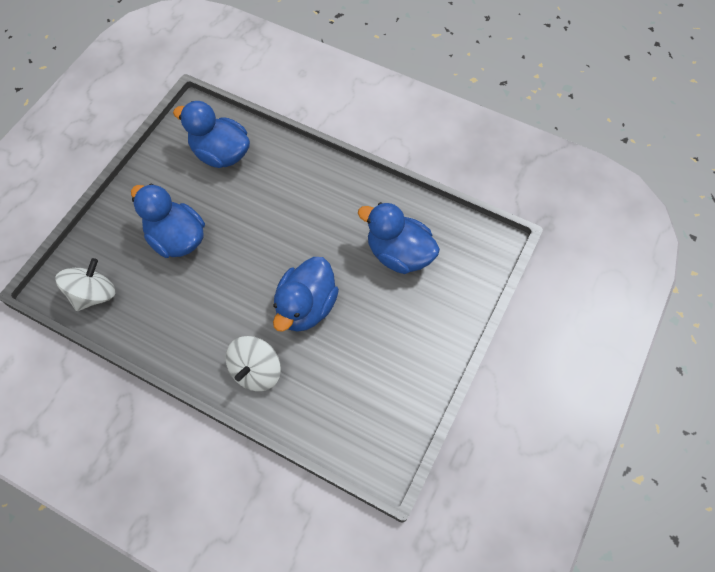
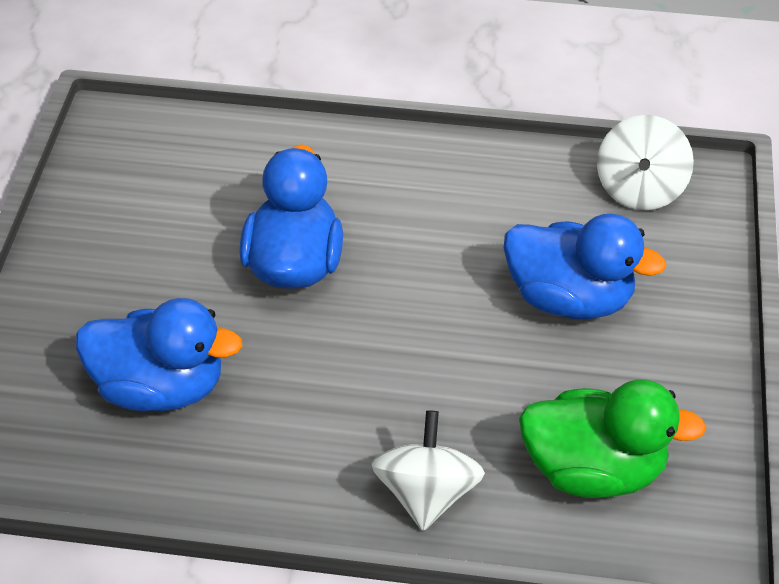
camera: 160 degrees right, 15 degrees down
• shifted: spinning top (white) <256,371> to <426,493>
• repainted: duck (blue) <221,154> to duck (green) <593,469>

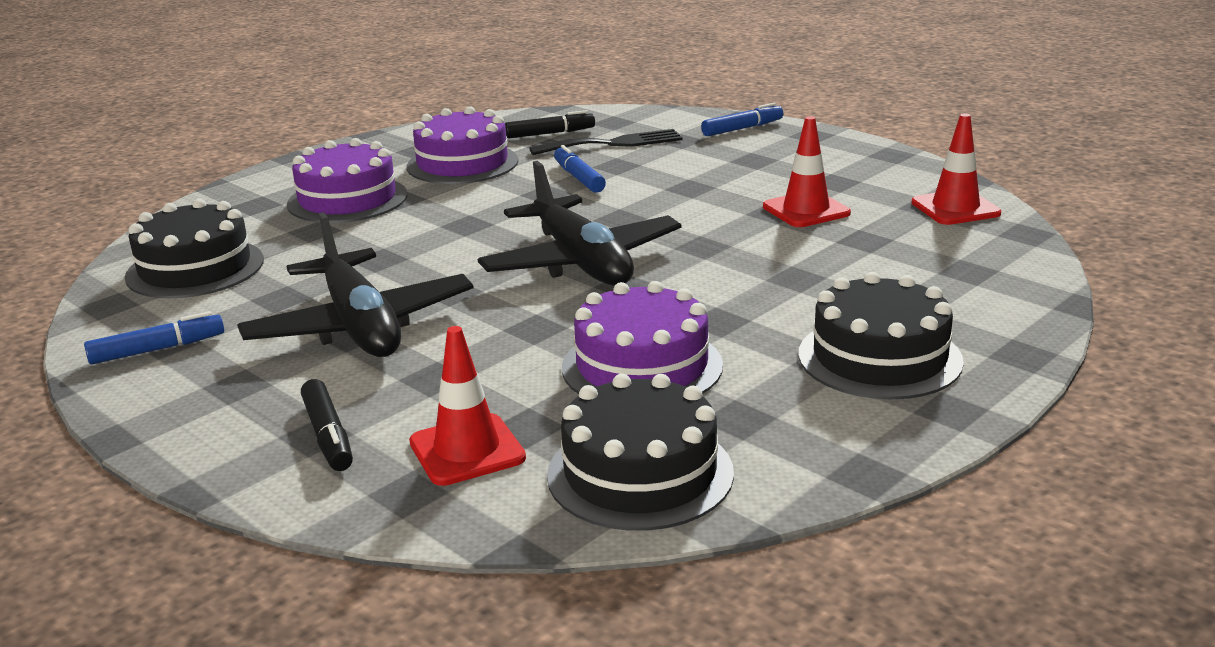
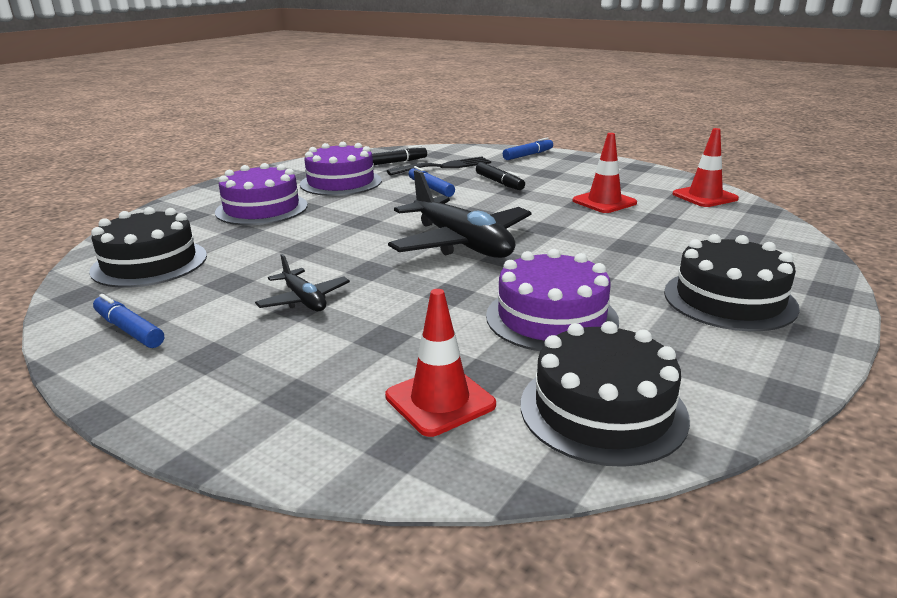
camera: 10 degrees left, 0 degrees up
• rotated: marker (blue) <157,349> = <129,330> 105 degrees counterclockwise
• scaled: plane (black) <360,326> = <304,300> x0.50
• shifted: marker (black) <328,435> to <499,182>

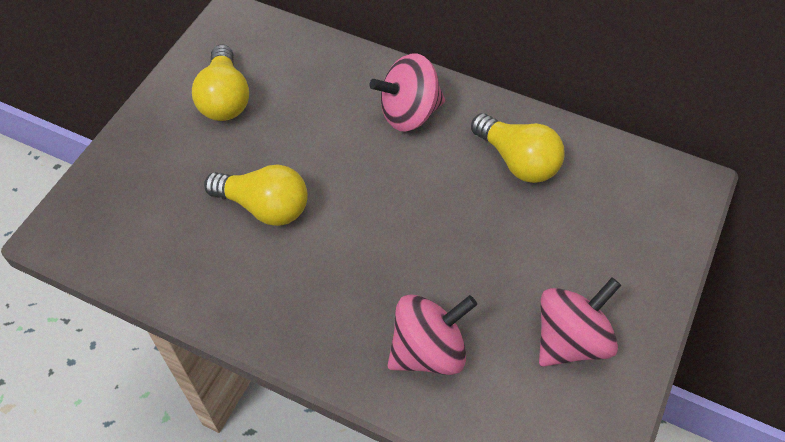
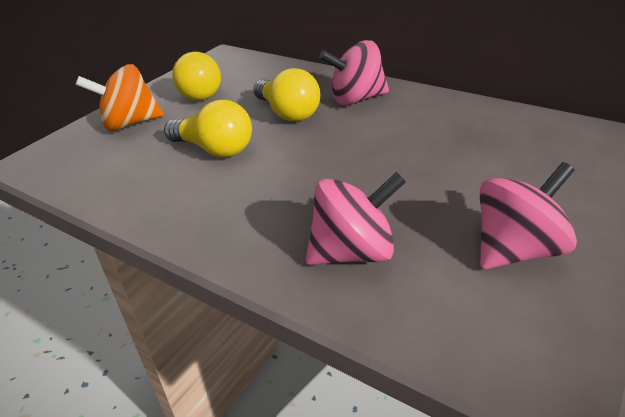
camera: 10 degrees right, 20 degrees down
• new: spinning top (orange) <129,123>
• shifted: light bulb (yellow) <518,161> to <288,113>

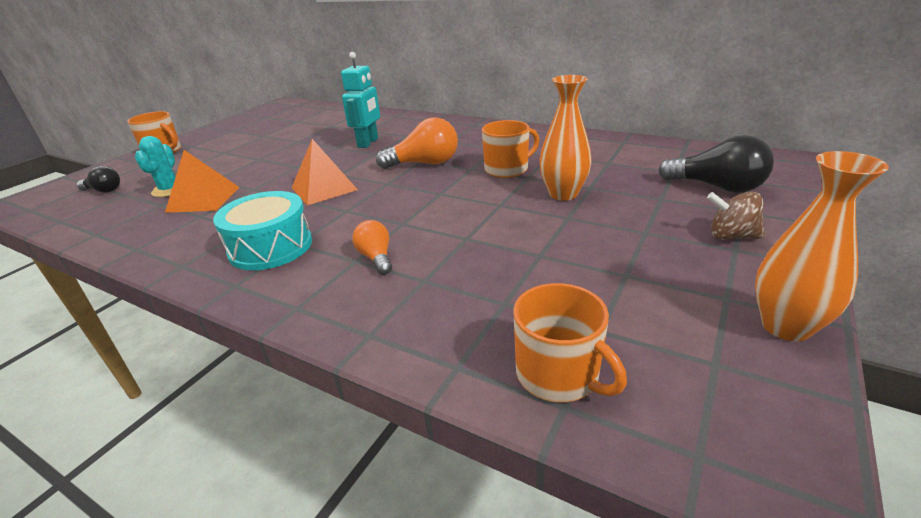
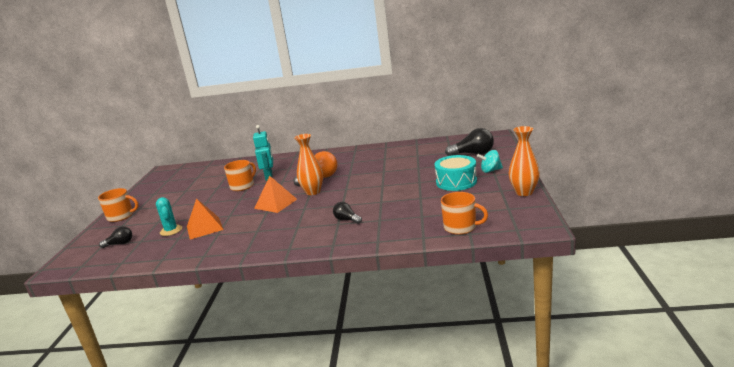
camera: 25 degrees left, 10 degrees down
• shifted: mug (orange) <507,169> to <242,186>
• shifted: vase (orange) <563,194> to <313,192>
• repainted: light bulb (orange) <376,258> to light bulb (black) <347,220>
• shifted: drum (turquoise) <271,247> to <456,182>
• repainted: spinning top (brown) <731,236> to spinning top (turquoise) <490,170>

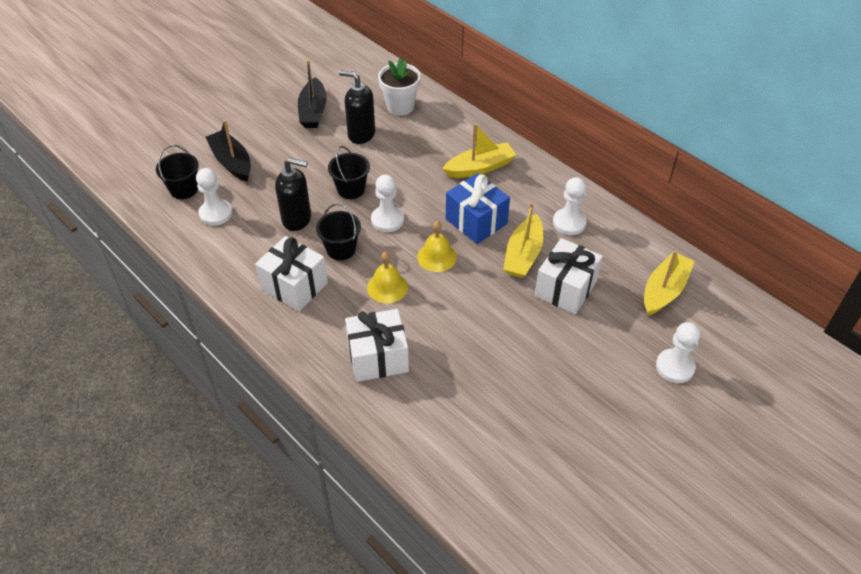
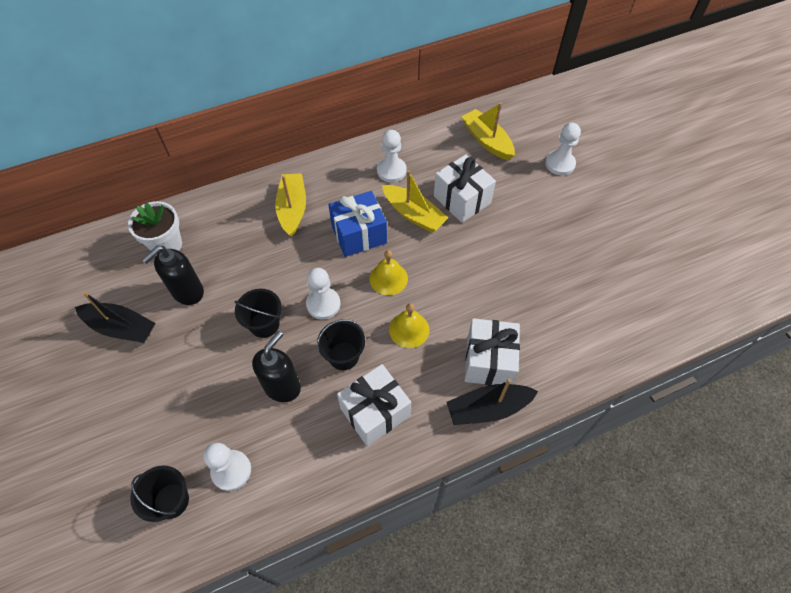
camera: 70 degrees left, 10 degrees up
• shifted: boat (black) <231,162> to <488,408>

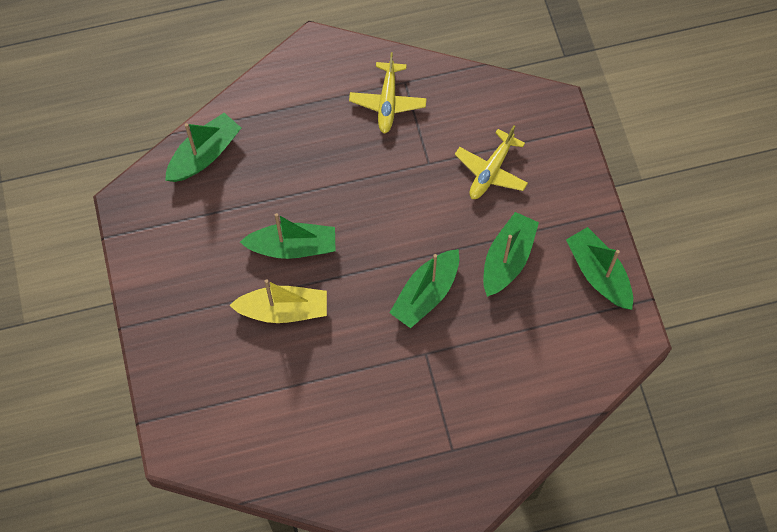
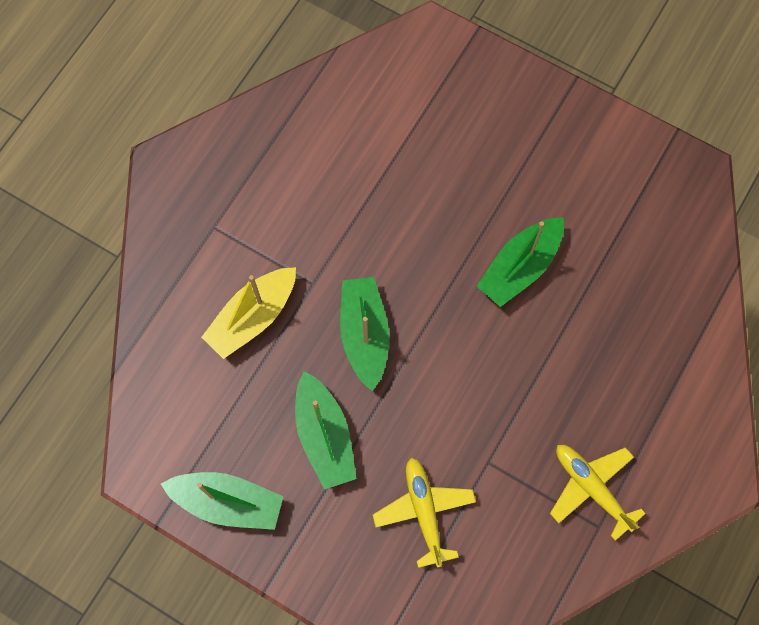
camera: 135 degrees right, 5 degrees up
• shifted: boat (yellow) <283,310> to <253,317>
• gone: boat (green) <204,155>

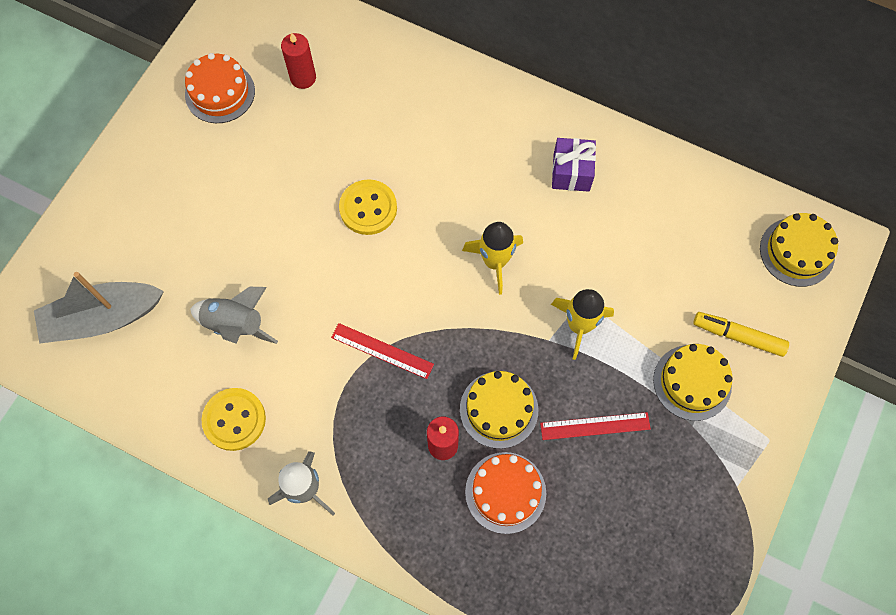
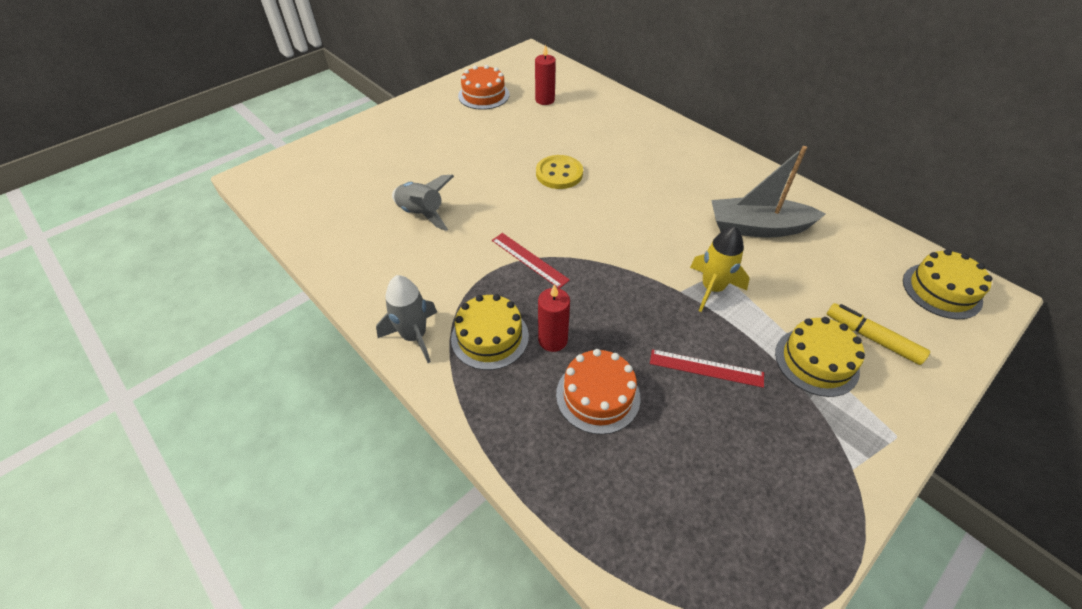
camera: 20 degrees right, 20 degrees down
• shifted: cake (yellow) <499,409> to <490,337>
• shifted: boat (grey) <103,318> to <758,227>
• gone: button (yellow) <234,420>
• gone: rocket (yellow) <495,261>
• gone: gift (purple) <571,172>

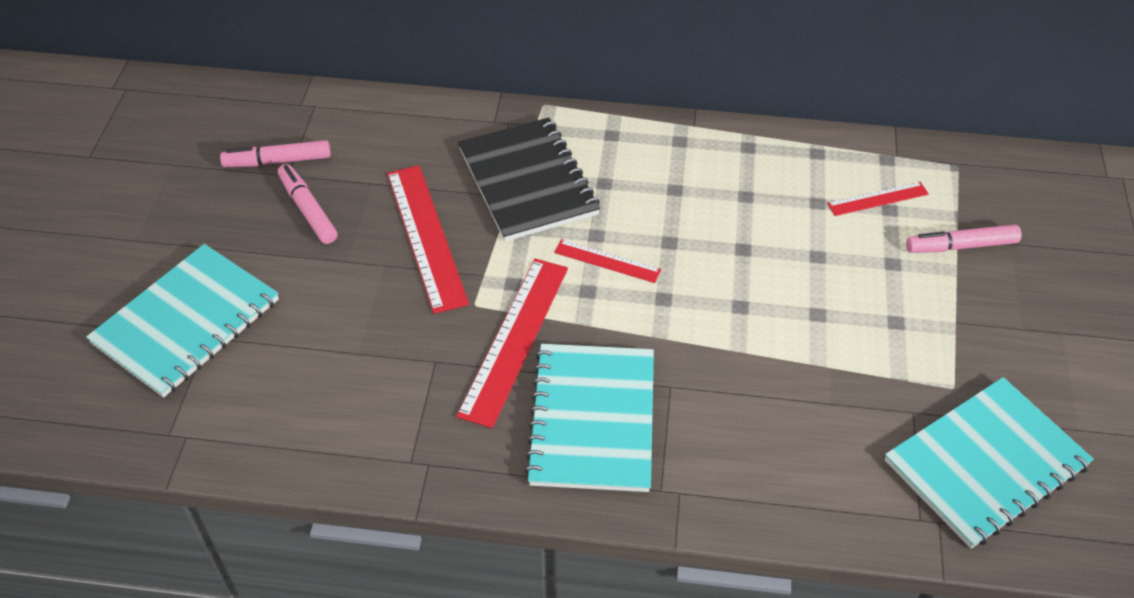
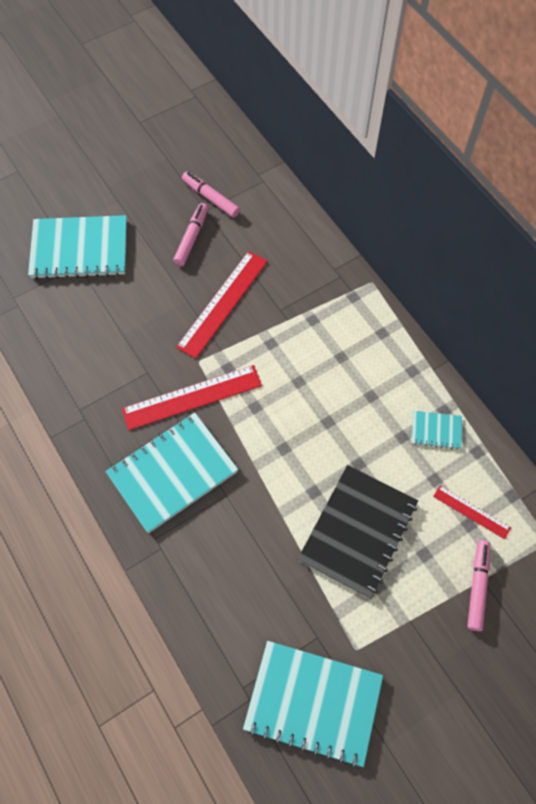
camera: 50 degrees right, 15 degrees up
• shifted: notebook (black) <527,182> to <357,531>
• new: notebook (turquoise) <436,430>
• rotated: marker (pink) <961,246> = <477,586> 60 degrees clockwise
• gone: ruler (red) <607,261>

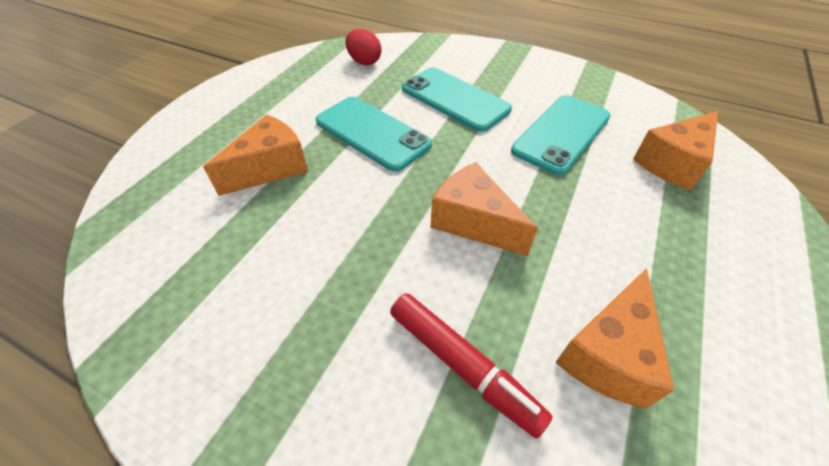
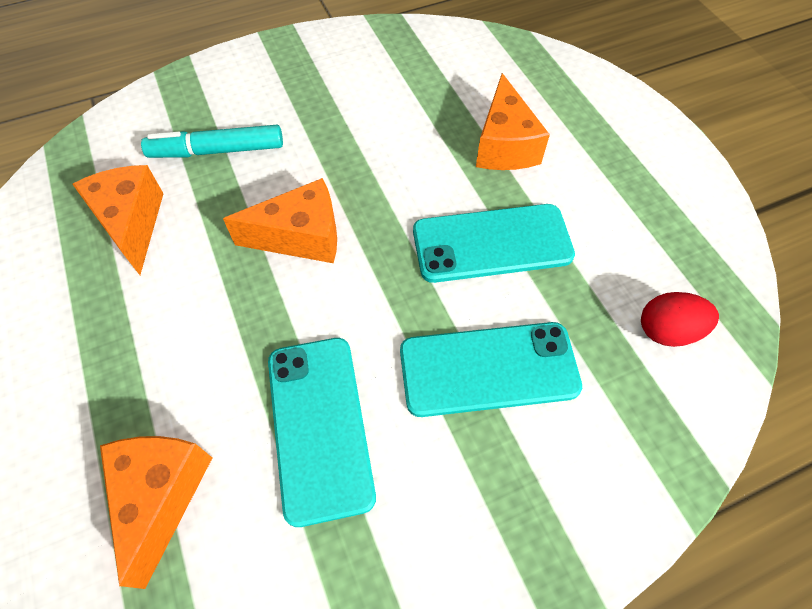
camera: 130 degrees right, 10 degrees up
• repainted: marker (red) <462,365> to marker (turquoise) <217,151>

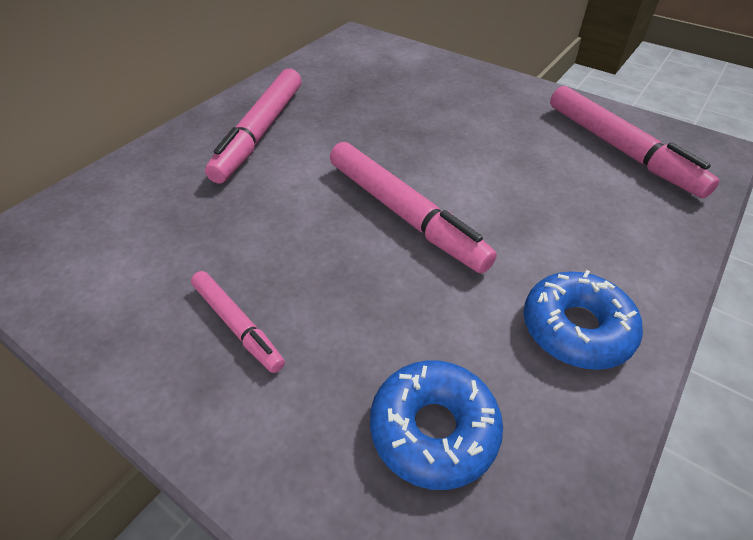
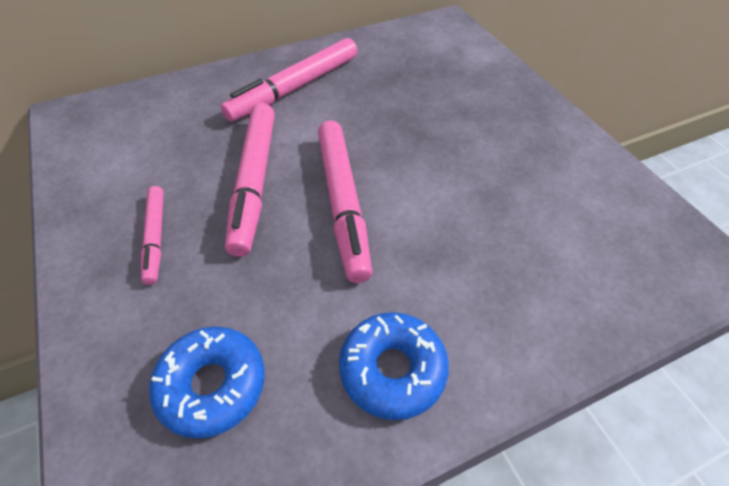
camera: 30 degrees right, 5 degrees up
• shifted: marker (pink) <620,149> to <255,182>

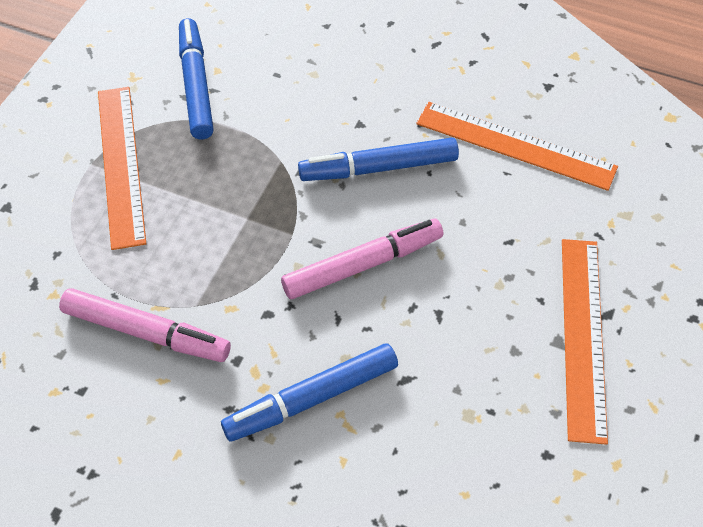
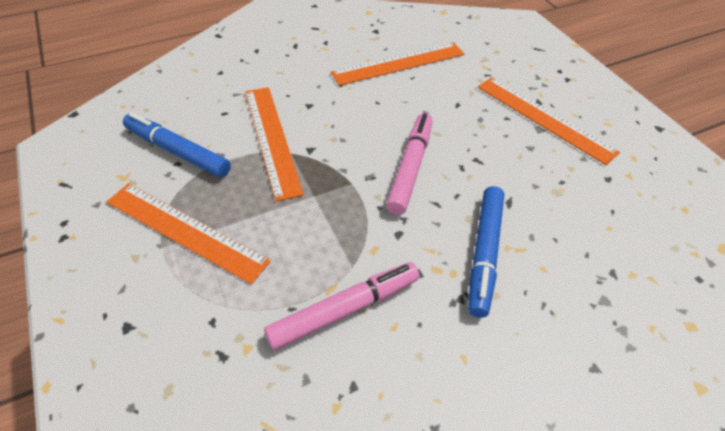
camera: 50 degrees left, 5 degrees down
• new: ruler (orange) <272,139>
• gone: marker (blue) <378,168>

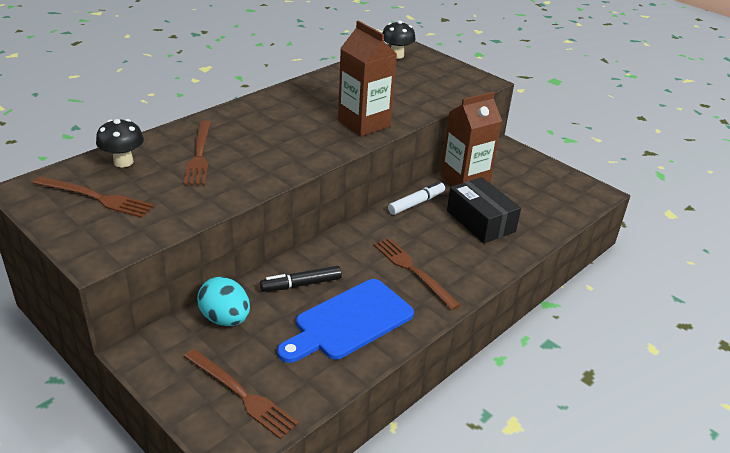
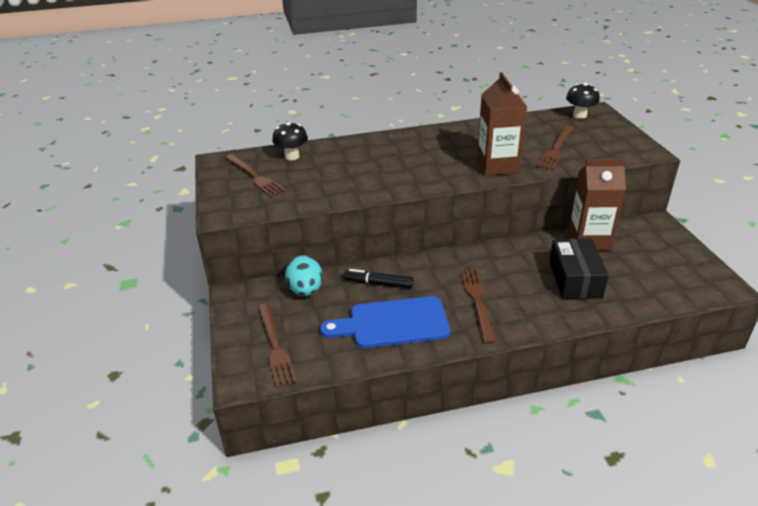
camera: 35 degrees right, 0 degrees up
• shifted: fork (brown) <199,155> to <556,149>
• gone: marker (white) <416,203>

